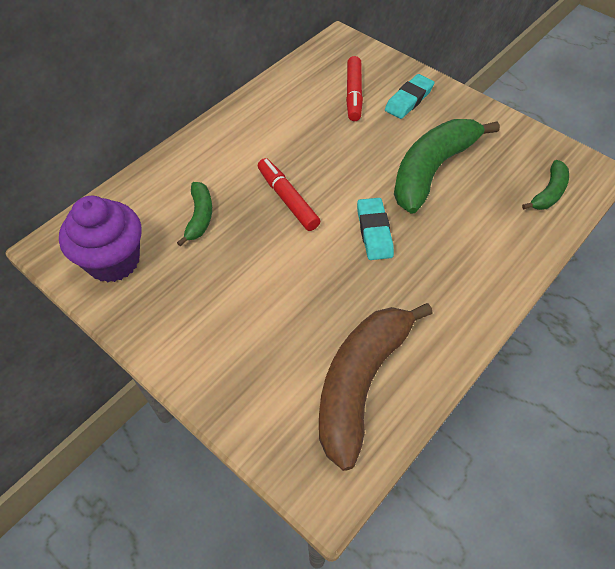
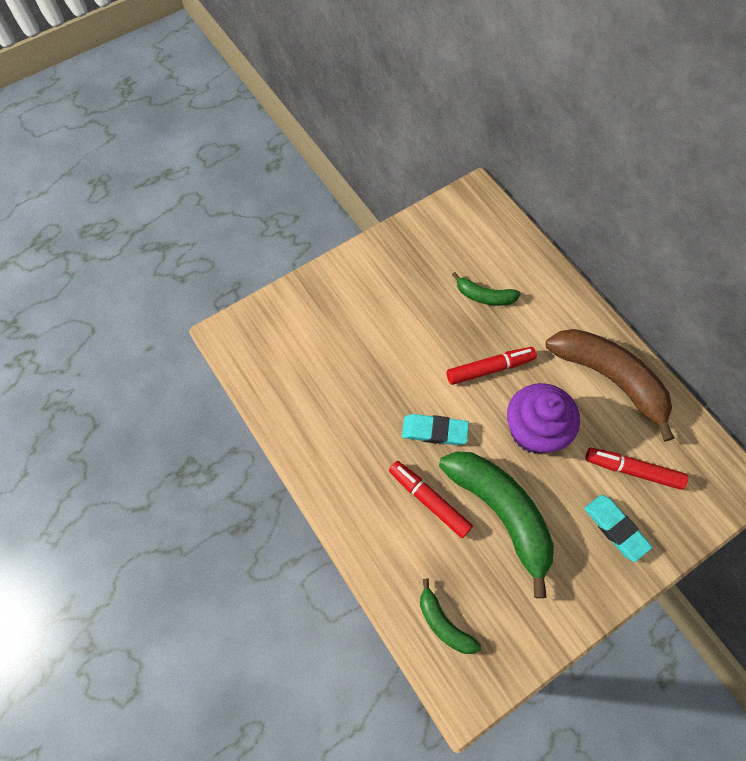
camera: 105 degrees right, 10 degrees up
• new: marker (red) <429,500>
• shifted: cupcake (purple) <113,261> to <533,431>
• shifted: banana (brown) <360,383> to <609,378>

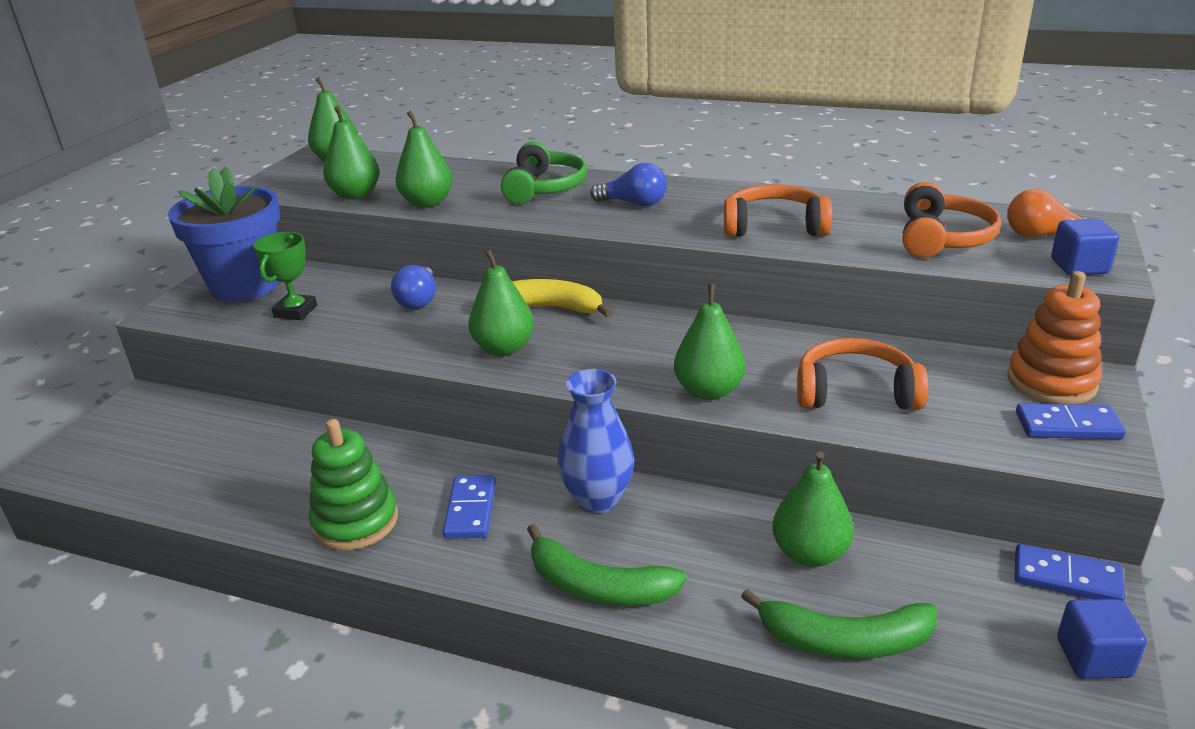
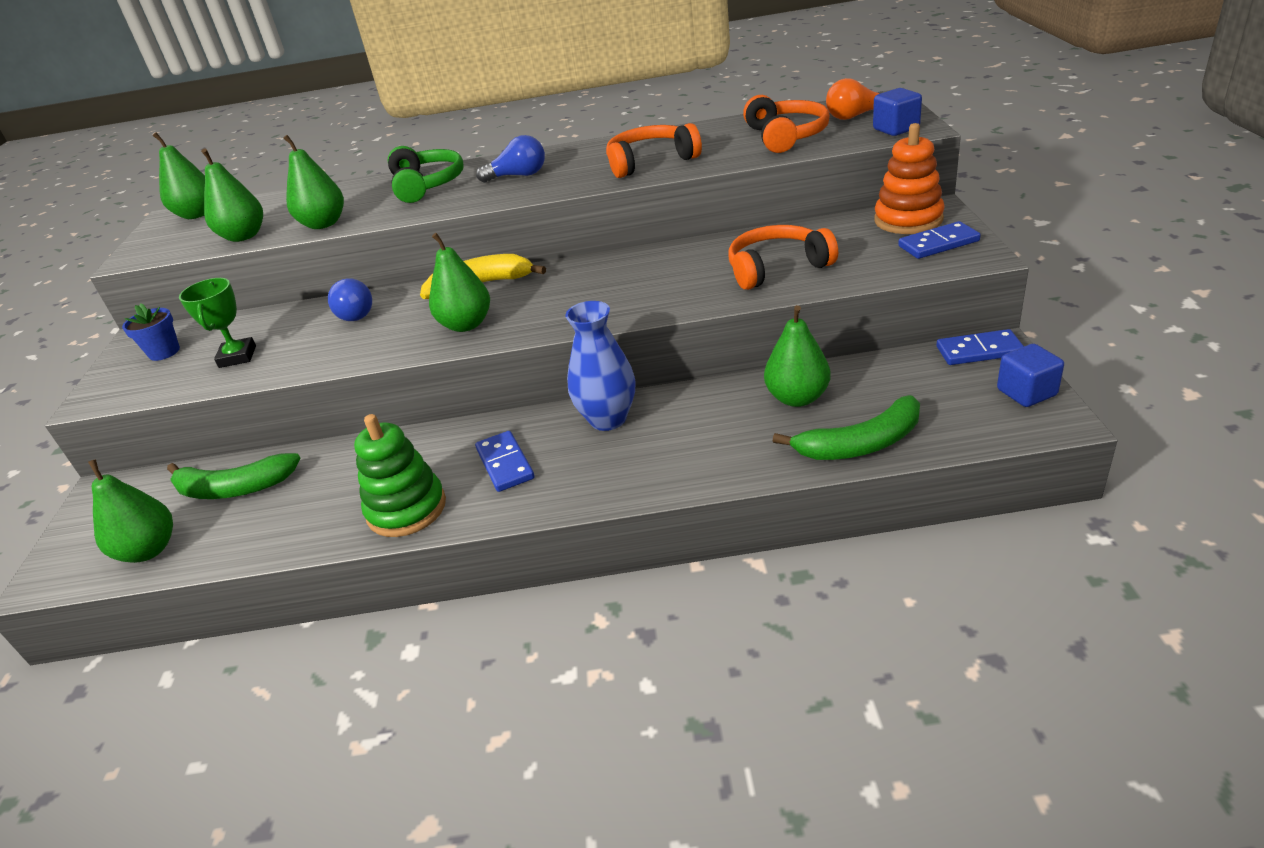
camera: 20 degrees left, 5 degrees up
• shifted: pear (green) <709,391> to <149,550>
• scaled: flower pot (blue) <245,286> = <164,352> x0.44
• shifted: banana (green) <598,586> to <234,488>

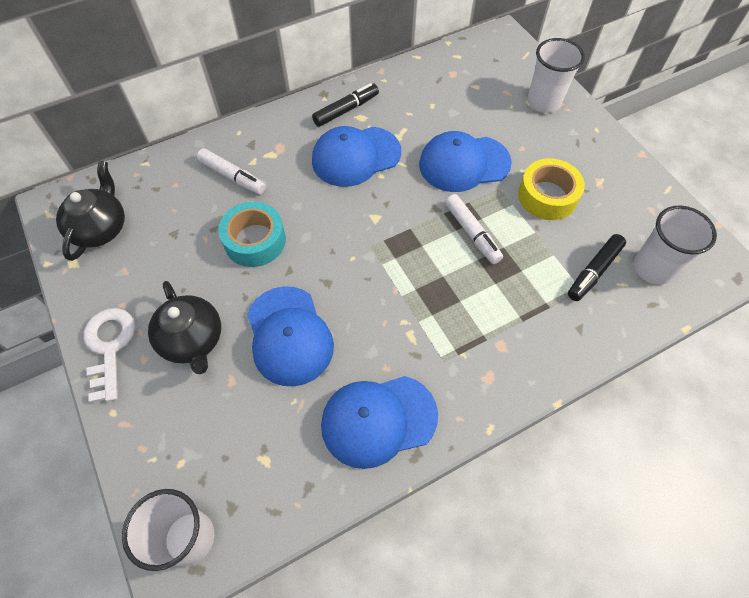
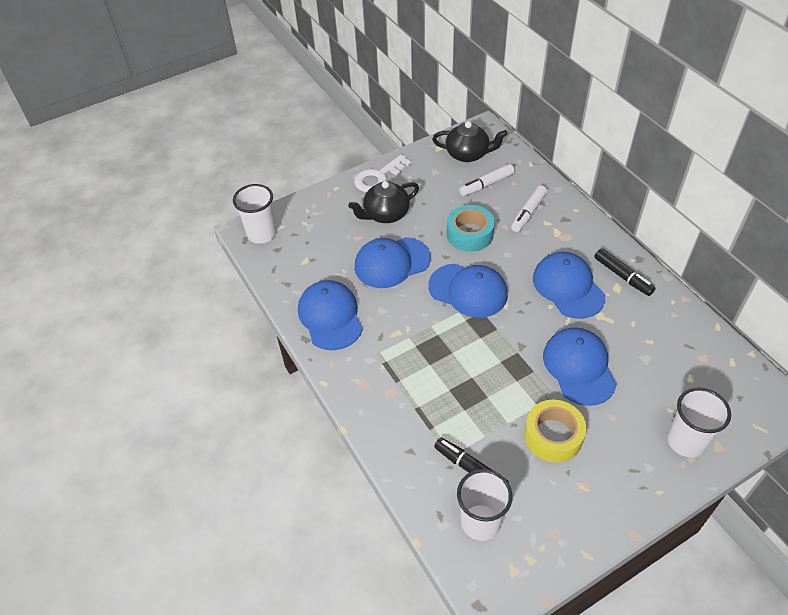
camera: 90 degrees right, 10 degrees down
• rotated: key (white) <109,347> = <379,177> 150 degrees clockwise
• new: cap (blue) <468,290>
• shifted: marker (white) <472,233> to <486,185>

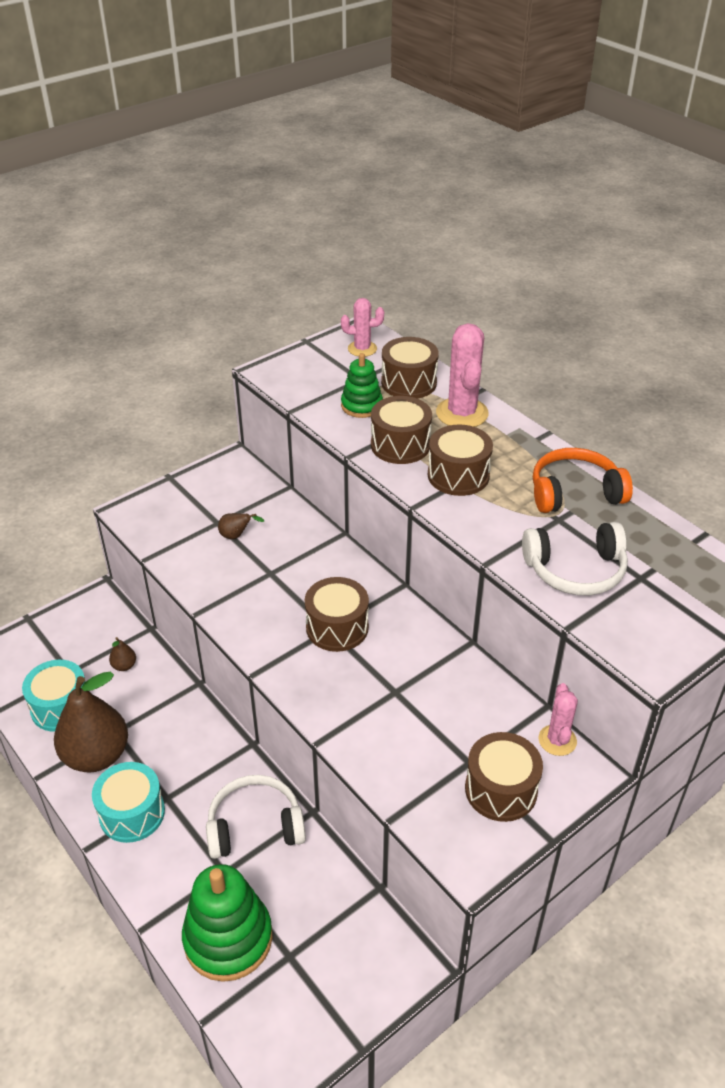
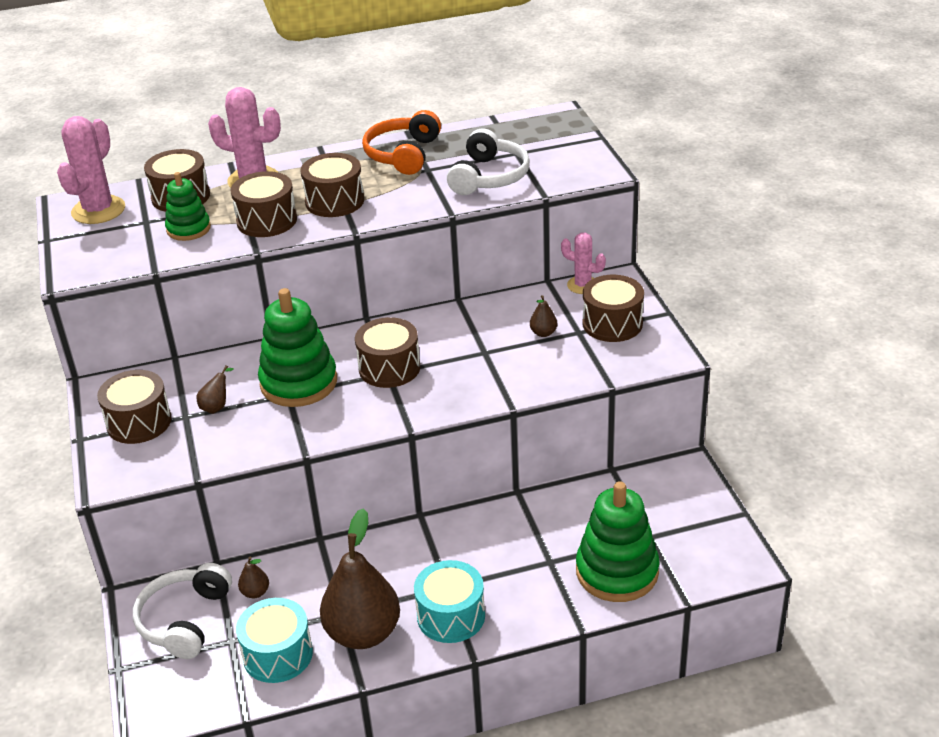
camera: 65 degrees left, 5 degrees down
• scaled: cactus (pink) <362,349> = <98,210> x1.65
• new: drum (brown) <139,422>
• shifted: headphones (white) <255,826> to <184,620>
• new: stacking toy (green) <299,383>
• new: pear (brown) <543,333>

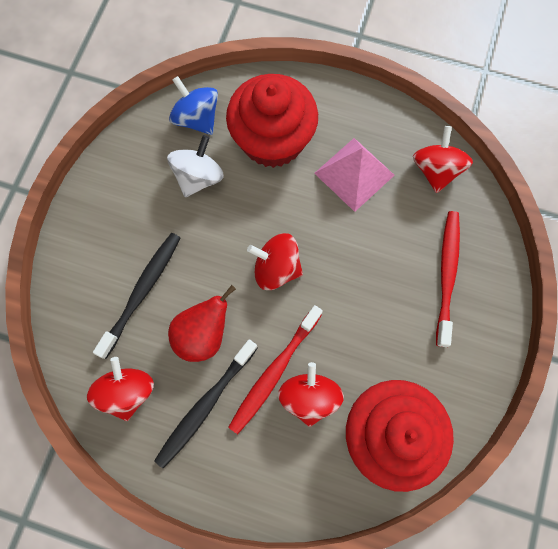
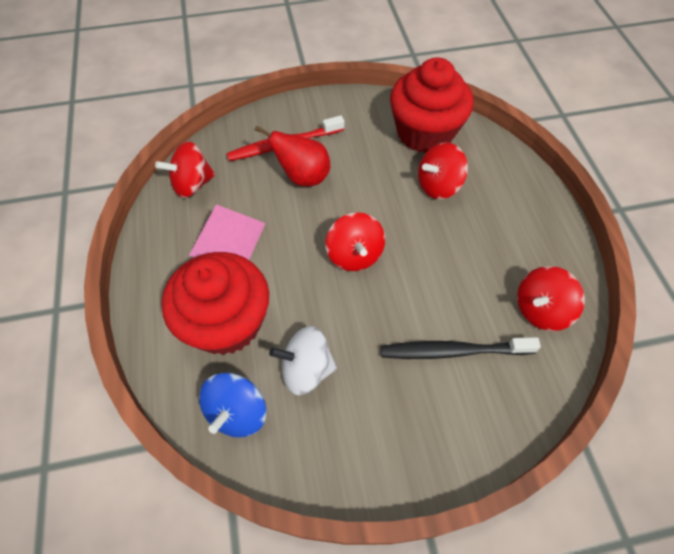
camera: 120 degrees left, 15 degrees down
• shifted: pear (red) <203,334> to <303,177>
• gone: toothbrush (black) <205,405>
• gone: toothbrush (red) <274,371>

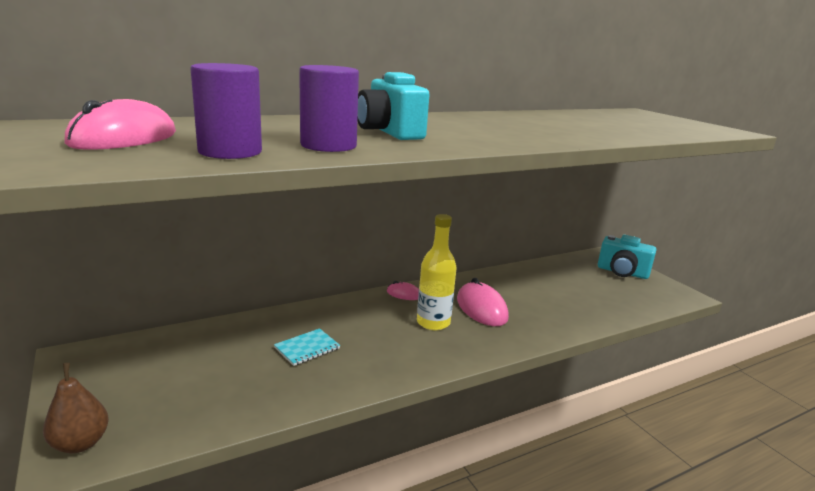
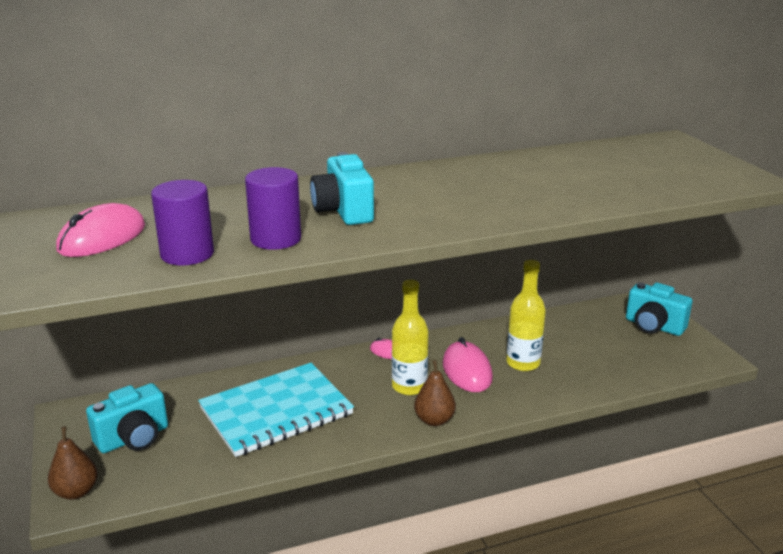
camera: 10 degrees right, 5 degrees up
• new: camera (turquoise) <134,438>
• scaled: notebook (turquoise) <307,348> = <276,411> x2.45
• new: pear (brown) <434,420>
• new: bottle (yellow) <523,363>

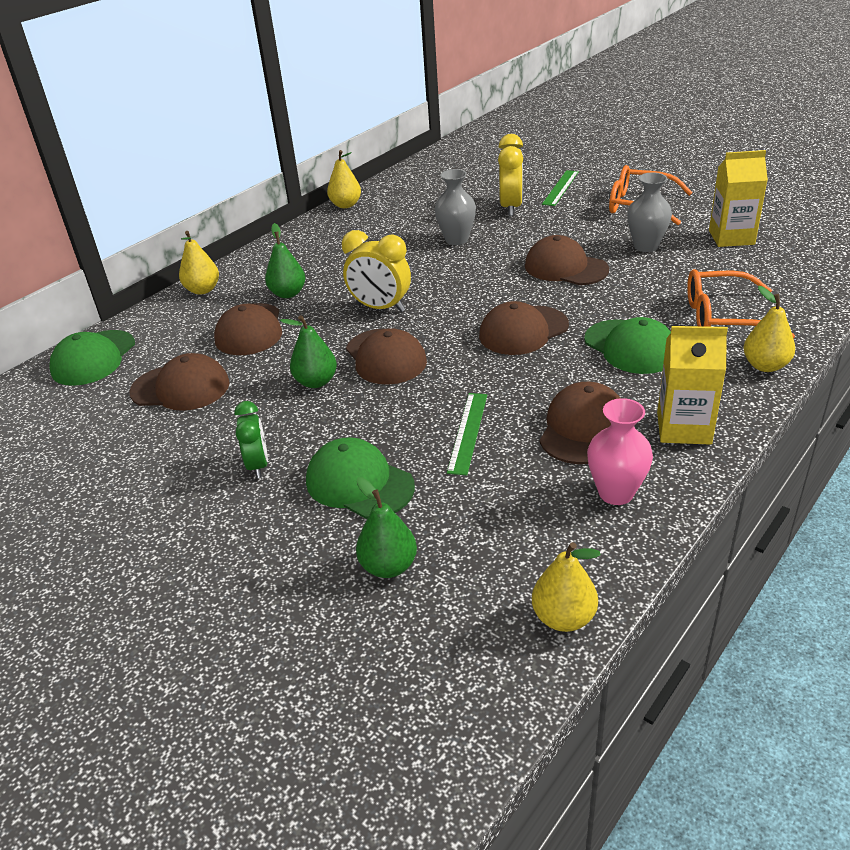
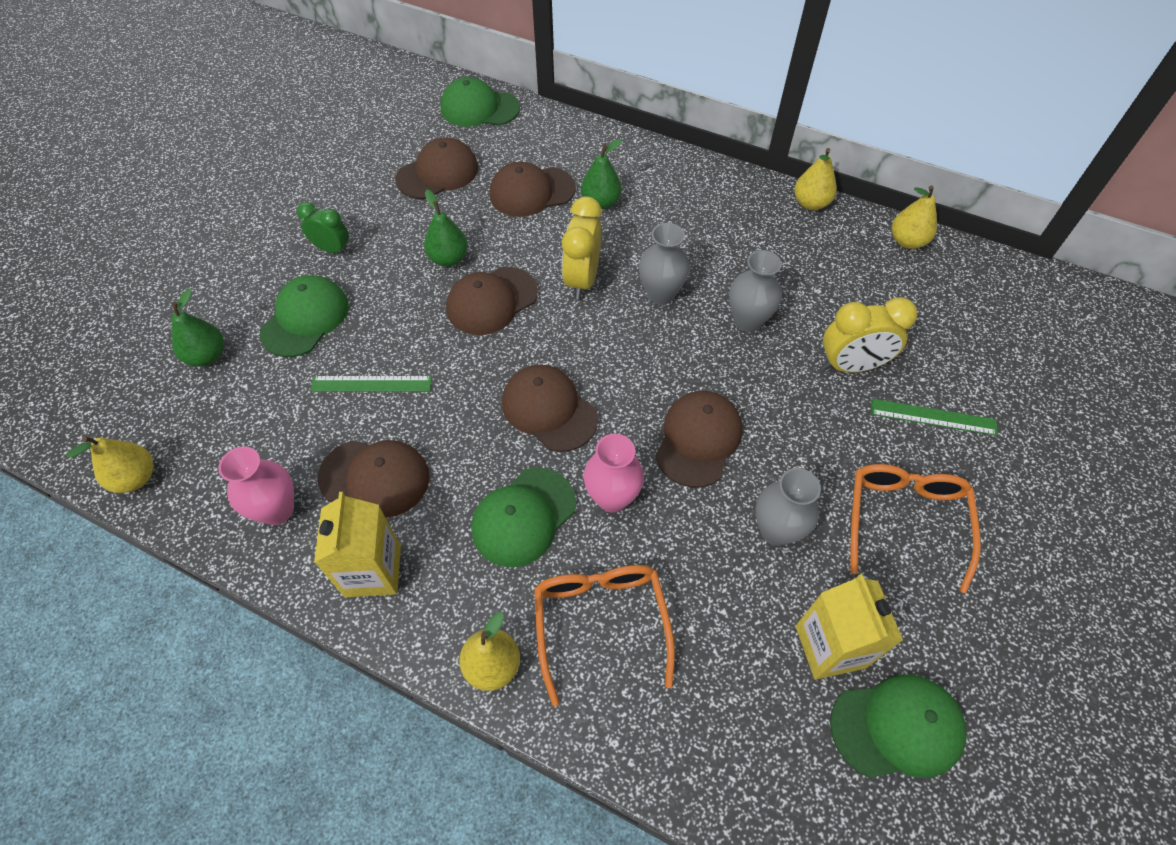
camera: 75 degrees right, 20 degrees up
• rotated: clock (green) <258,465> = <332,249> 135 degrees counterclockwise
• rotated: cap (brown) <180,388> = <438,173> 120 degrees counterclockwise
• new: vase (pink) <612,498>
• new: vase (grey) <660,294>
• new: cap (green) <897,727>
• shifted: pear (yellow) <203,290> to <907,241>

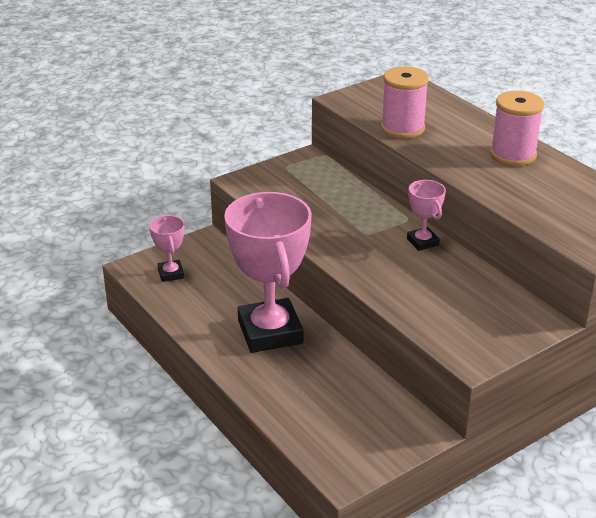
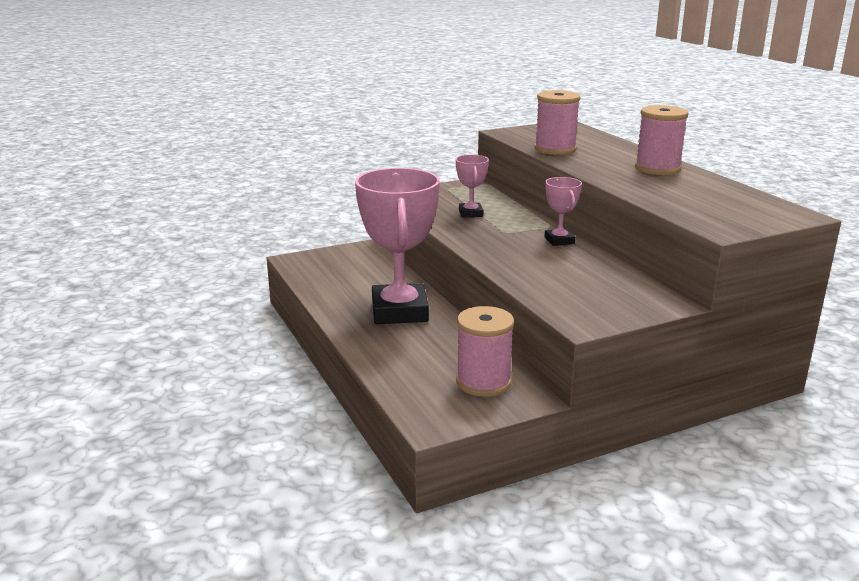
camera: 10 degrees right, 10 degrees down
• shifted: trophy (pink) <171,274> to <470,213>
• new: spool (pink) <483,382>

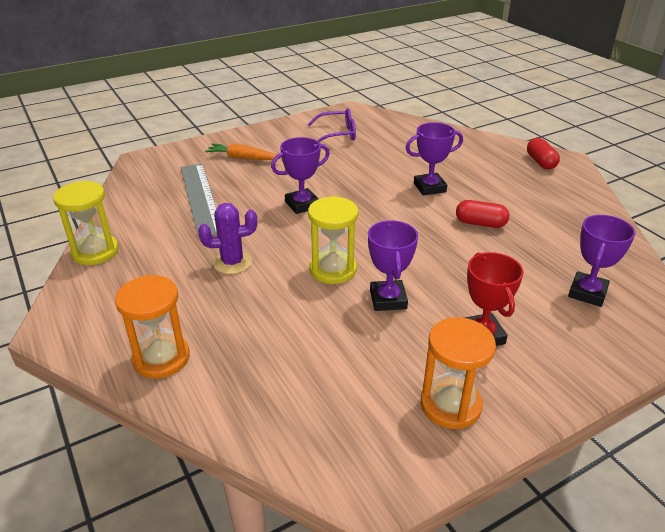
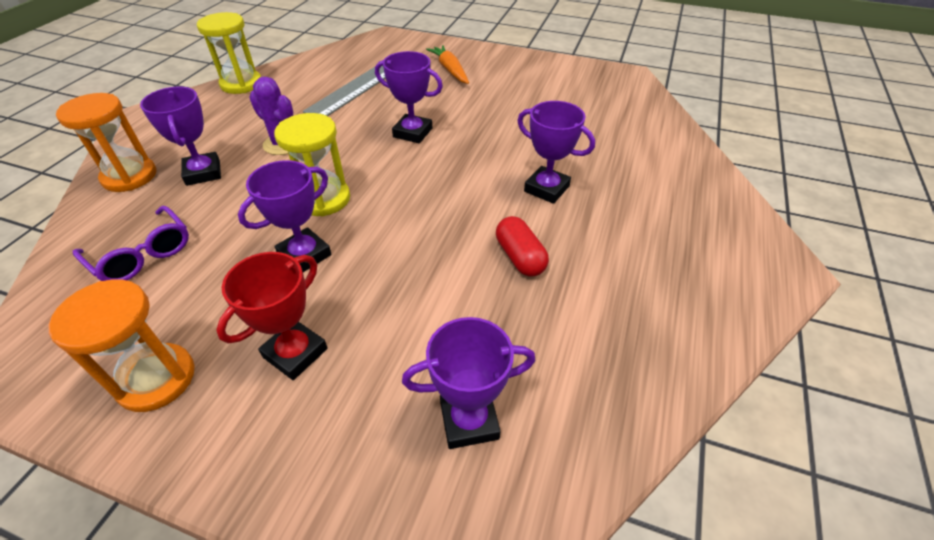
camera: 50 degrees right, 10 degrees up
• shifted: glasses (purple) <337,134> to <142,254>
• new: trophy (purple) <203,173>
• gone: capsule (red) <540,162>

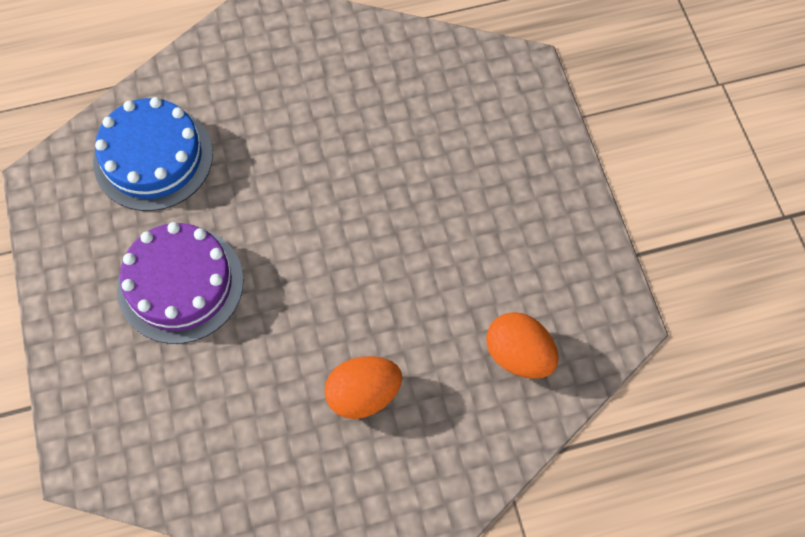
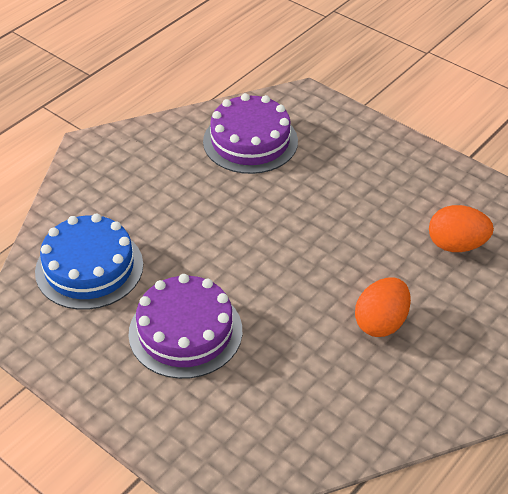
camera: 35 degrees left, 20 degrees down
• new: cake (purple) <250,141>

